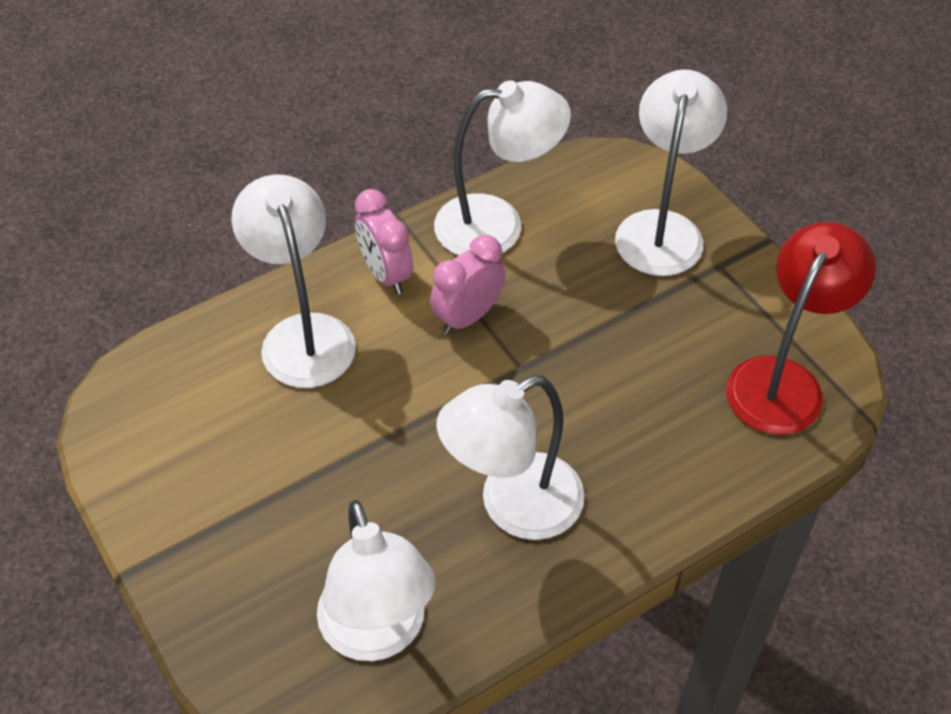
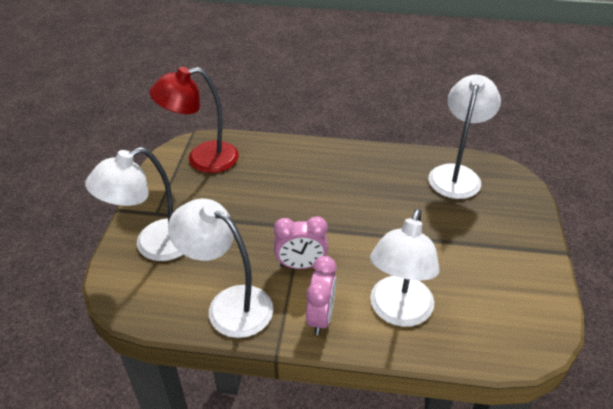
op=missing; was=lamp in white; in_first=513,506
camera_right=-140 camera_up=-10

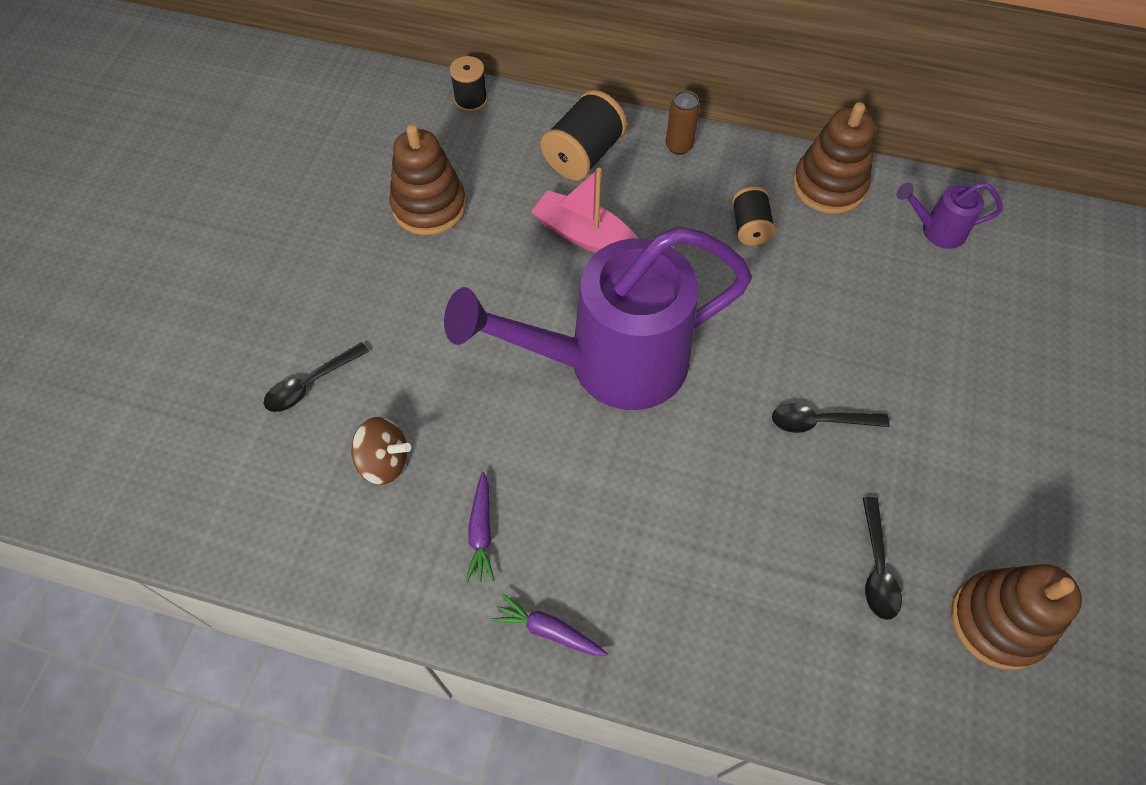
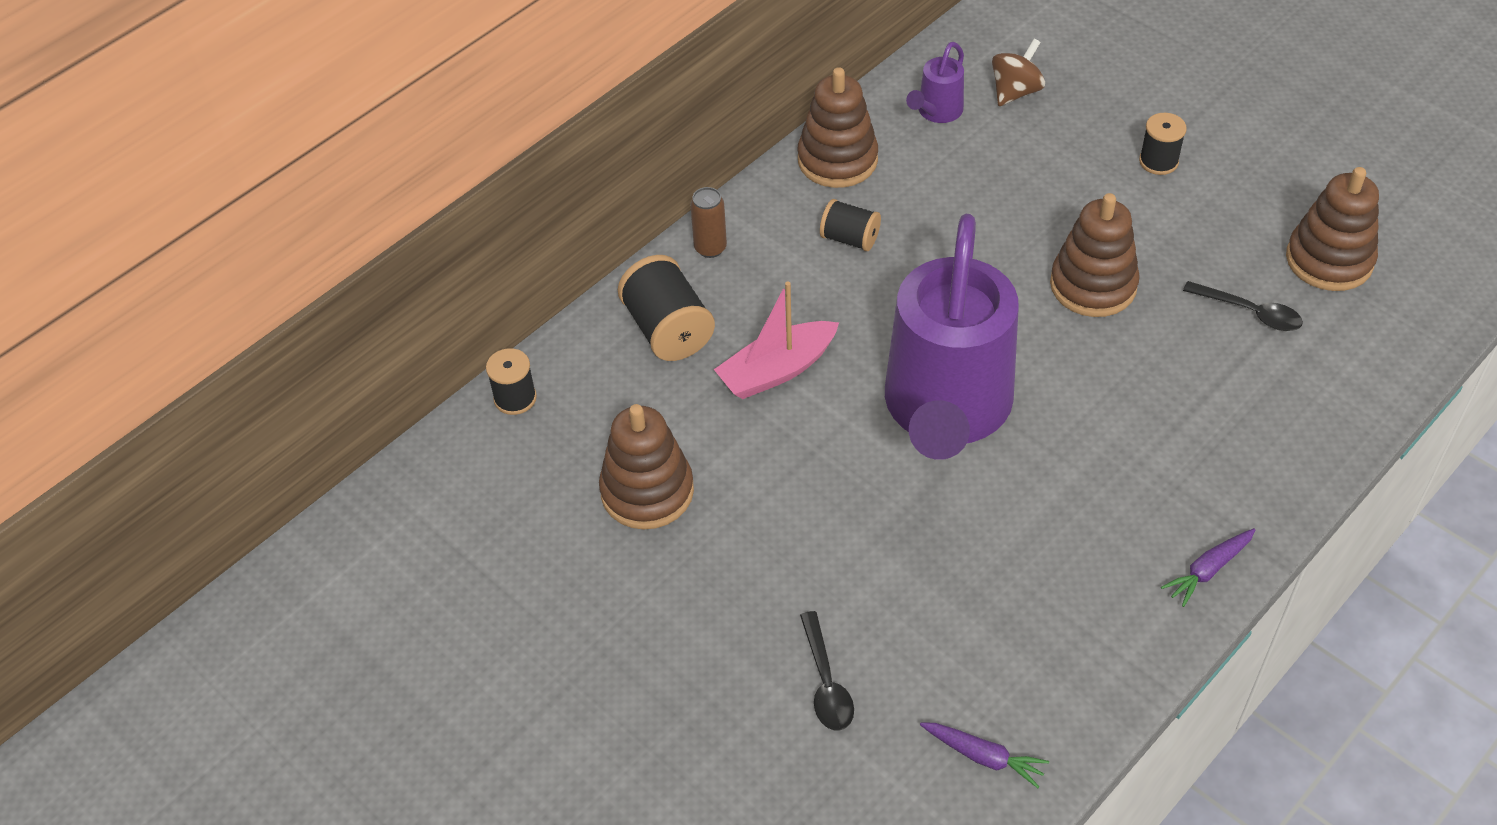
op=relocated; was=spinning top in brown; in_first=384,461; in_second=1015,91
op=relocated; was=carrot in purple; in_first=481,531; in_second=983,756
op=exchanged; was=spoon in black; now=stacking toy in brown; in_first=820,422; in_second=1093,285
op=appeared; now=spool in black; in_second=1158,161
camera_right=-60 camera_up=-10

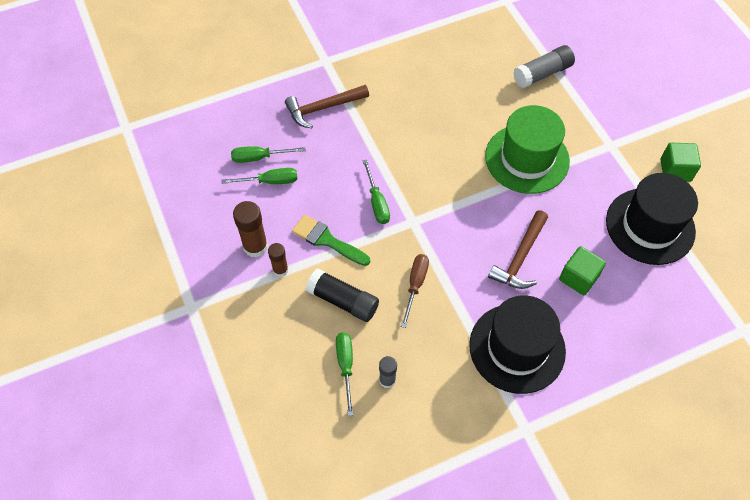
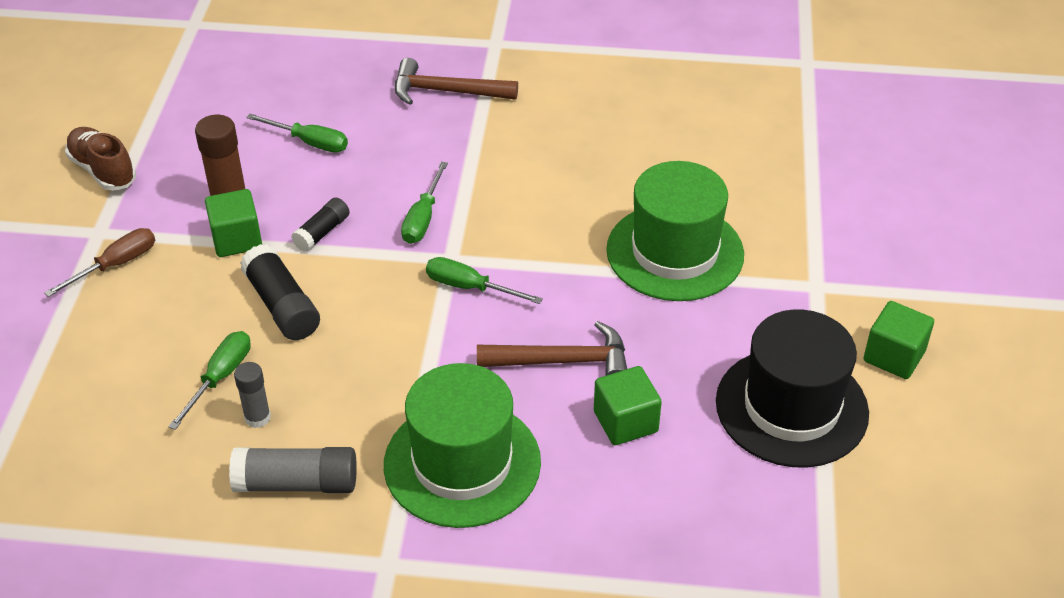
op=relocated; was=screwdriver in green; in_first=259,157; in_second=470,287
op=exchanged; was=glue stick in brown; now=cube in green; in_first=280,270; in_second=237,239
op=exchanged; was=brush in green; now=glue stick in black; in_first=327,240; in_second=322,232
op=relocated; was=screwdriver in brown; in_first=415,285; in_second=116,265
op=colour; was=hat in black; now=hat in green; in_first=517,348; in_second=462,463
op=spun; was=hammer in brown; in_first=520,257; in_second=562,361; clockwise=-150
op=relocated; was=glue stick in grey; in_first=542,74; in_second=297,483
op=appeared; now=shoe in brown; in_second=103,170
camera_right=30 camera_up=-15

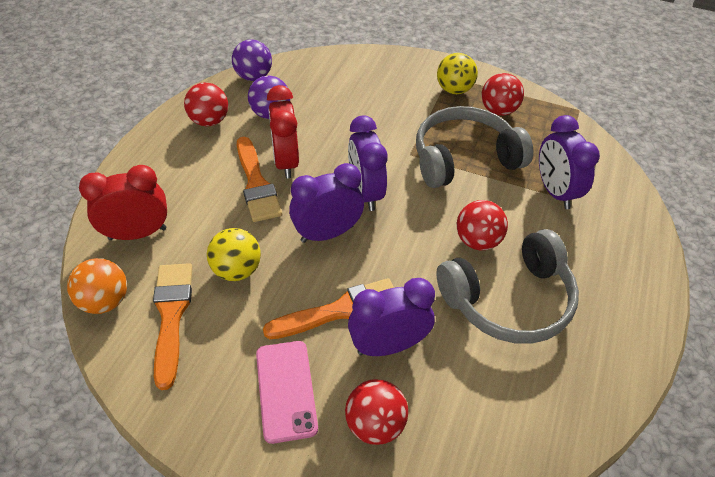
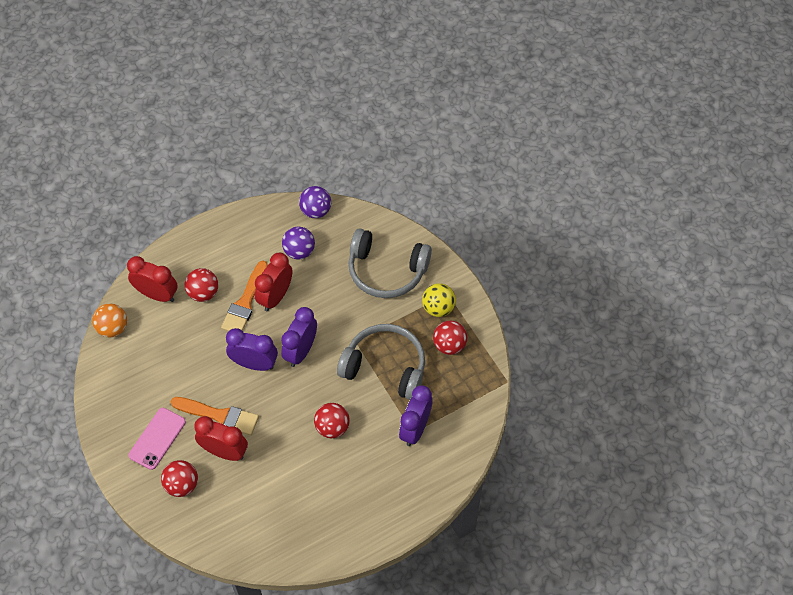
op=missing; was=brush in orange; in_first=171,315
op=relocated; was=ball in red; in_first=209,121; in_second=203,293
op=missing; was=ball in yellow; in_first=237,270
op=colour; was=clock in purple; now=clock in red; in_first=388,345; in_second=224,452
op=relocated; was=headphones in grey; in_first=509,300; in_second=386,271
camera_right=40 camera_up=10

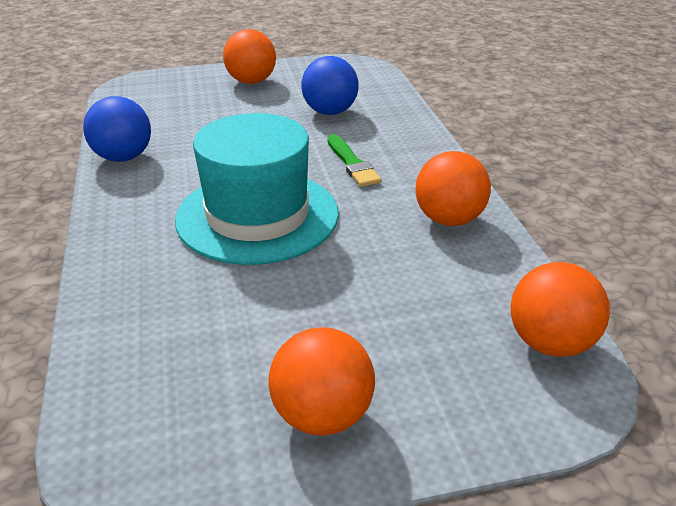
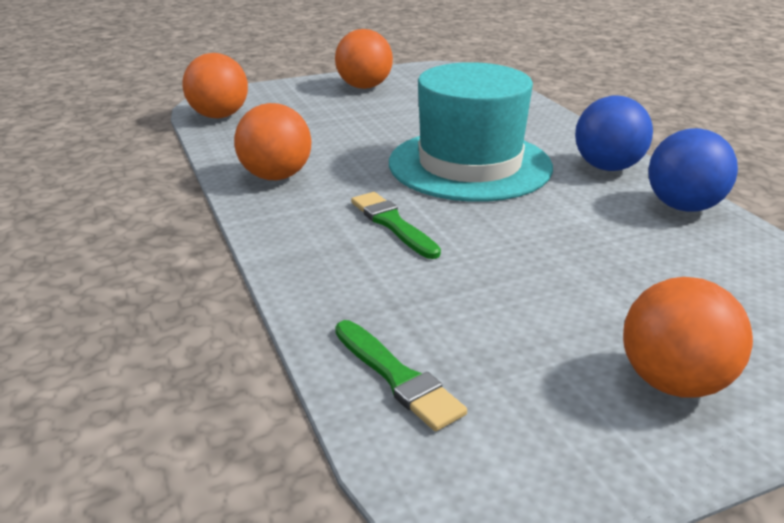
op=relocated; was=ball in blue; in_first=330,112; in_second=607,167
op=appeared; now=brush in green; in_second=398,377
camera_right=170 camera_up=-5

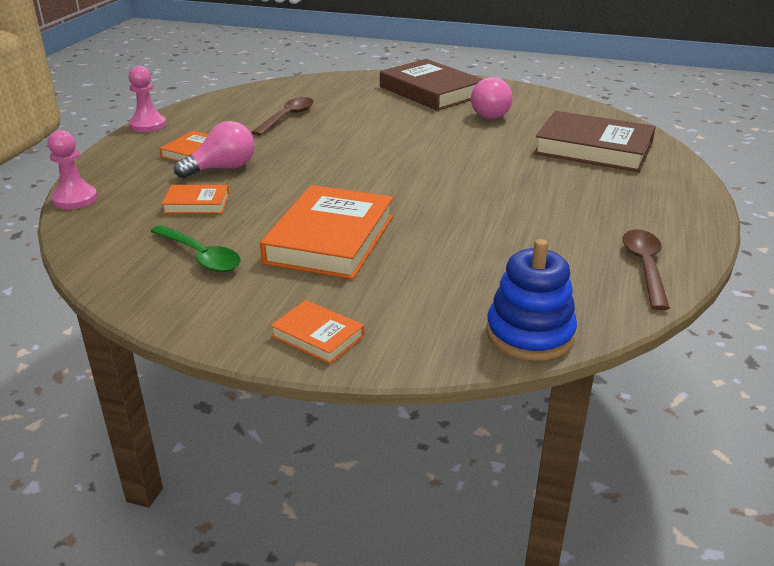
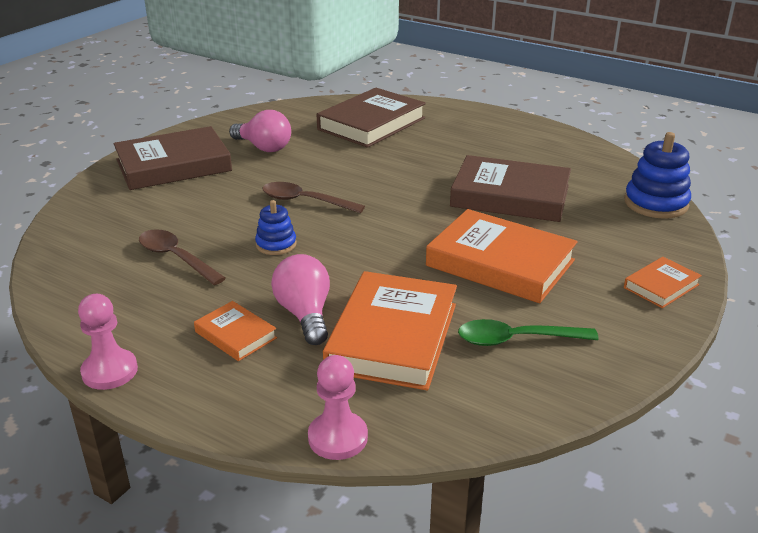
op=spun; was=spoon in green; in_first=200,256; in_second=517,339; clockwise=-150
op=size; was=book in orange; in_first=197,203; in_second=392,337; ratio=2.03
op=relocated; was=spoon in brown; in_first=645,267; in_second=305,201
op=appeared; now=stacking toy in blue; in_second=276,244
op=appeared; now=book in brown; in_second=510,196
camera_right=-75 camera_up=0

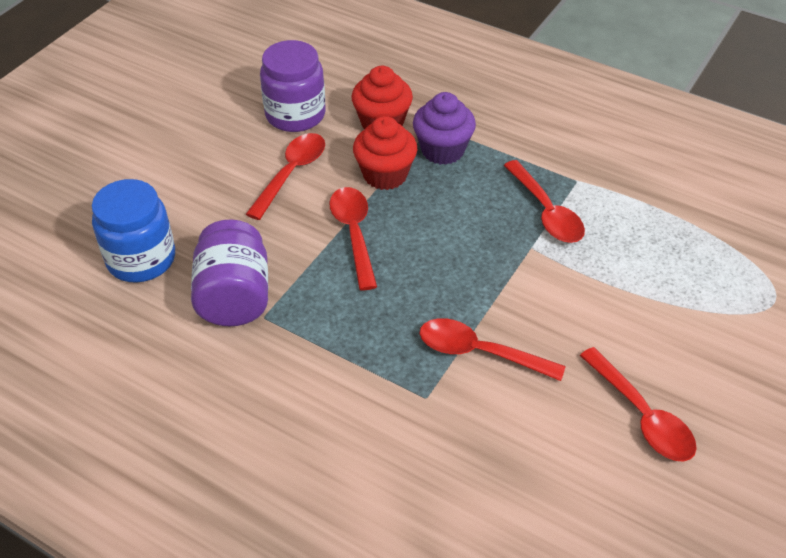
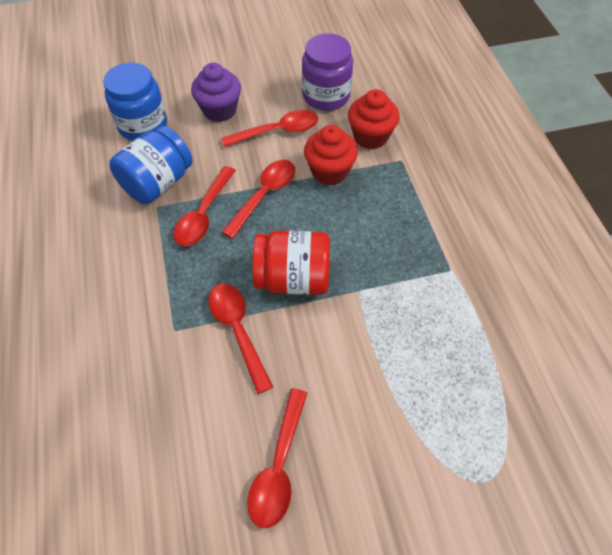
op=colour; was=jar in purple; now=jar in blue; in_first=234,297; in_second=158,183
op=relocated; was=cupcake in purple; in_first=442,150; in_second=219,110
op=relocated; was=spoon in red; in_first=546,211; in_second=204,214
op=appeared; now=jar in red; in_second=293,278
camera_right=45 camera_up=10

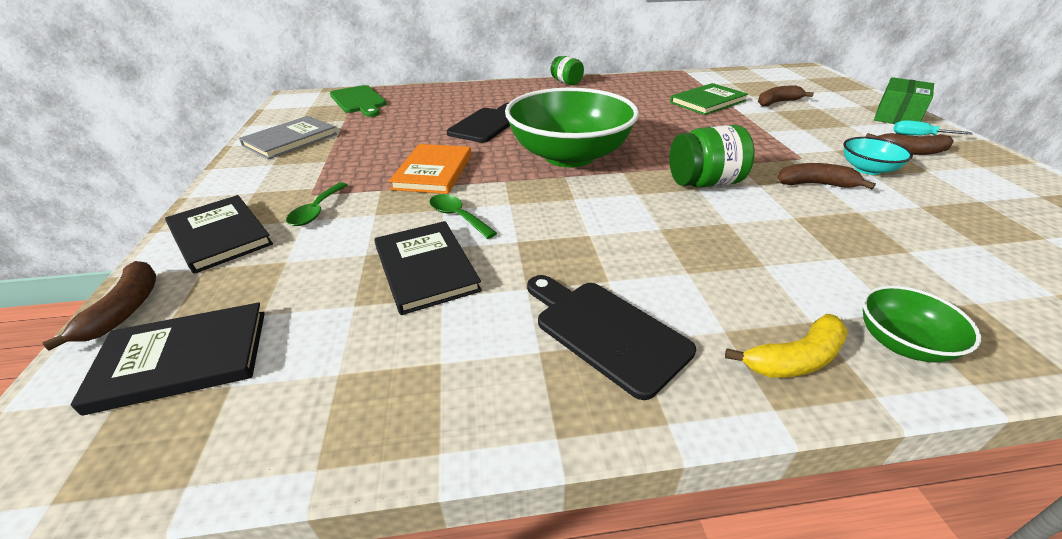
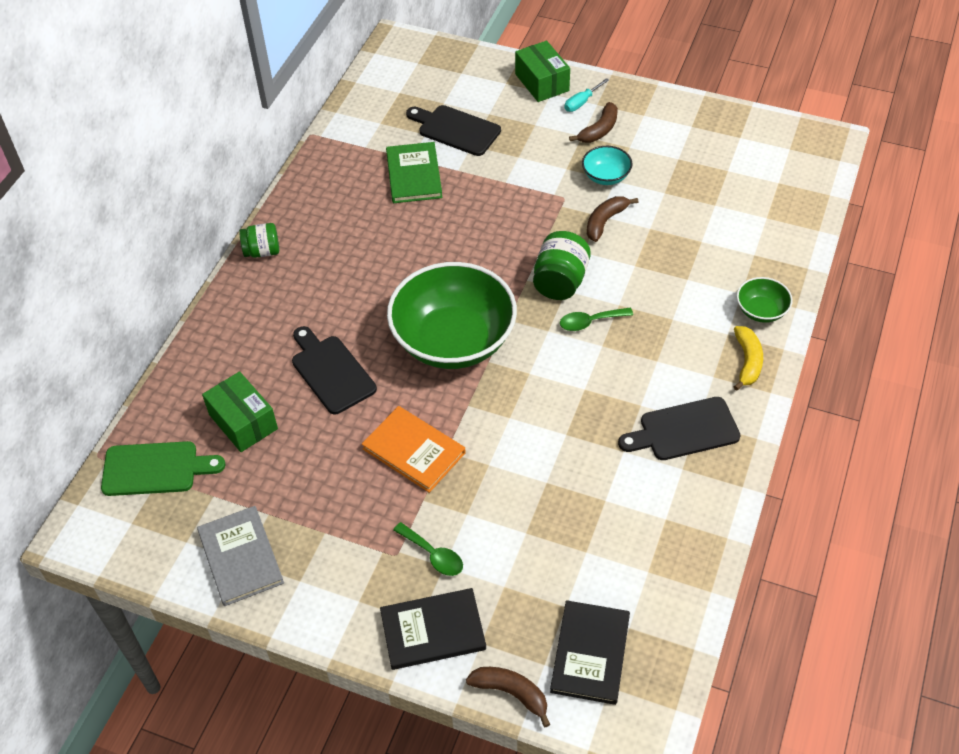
op=missing; was=book in black; in_first=426,268
op=relocated; was=spoon in green; in_first=457,217; in_second=590,322
op=exchanged; was=banana in brown; now=cutting board in black; in_first=777,102; in_second=455,130
op=appeared; now=box in green; in_second=243,421
camera_right=-60 camera_up=15

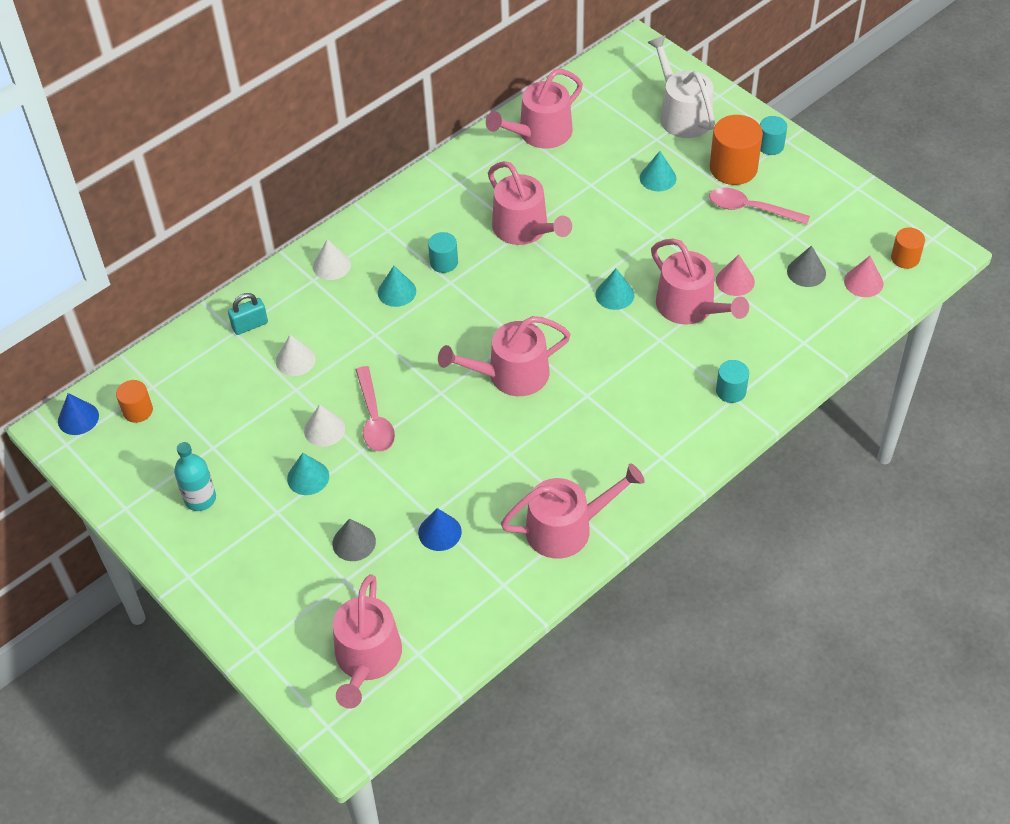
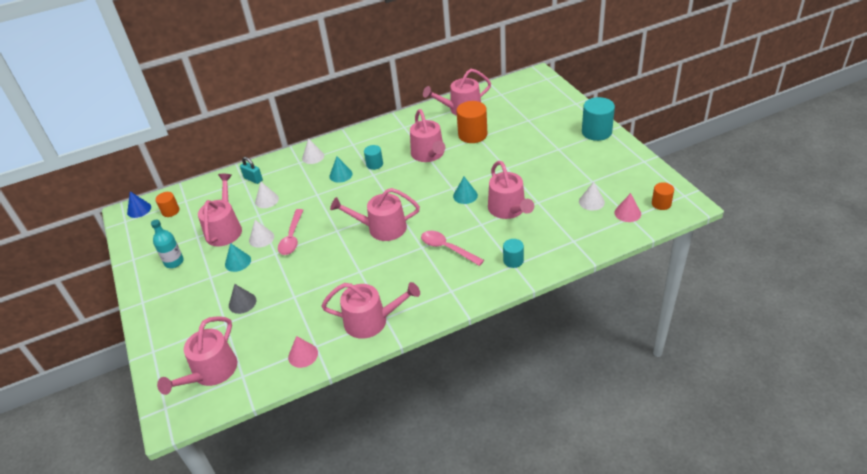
op=spun; was=padlock in turquoise; in_first=250,325; in_second=253,179; clockwise=45
op=missing; was=cone in blue; in_first=439,532
op=missing; was=cone in turquoise; in_first=658,178
op=missing; was=watering can in white; in_first=682,114
op=relocated; was=spoon in pink; in_first=750,209; in_second=447,248
op=relocated; was=cylinder in orange; in_first=733,168; in_second=472,135
op=relocated; was=cone in pink; in_first=735,281; in_second=303,355
op=size; was=cylinder in turquoise; in_first=770,146; in_second=596,132; ratio=1.77
op=colour; was=cone in grey; now=cone in white; in_first=806,272; in_second=591,202
op=appeared; now=watering can in pink; in_second=225,229
camera_right=20 camera_up=-10

